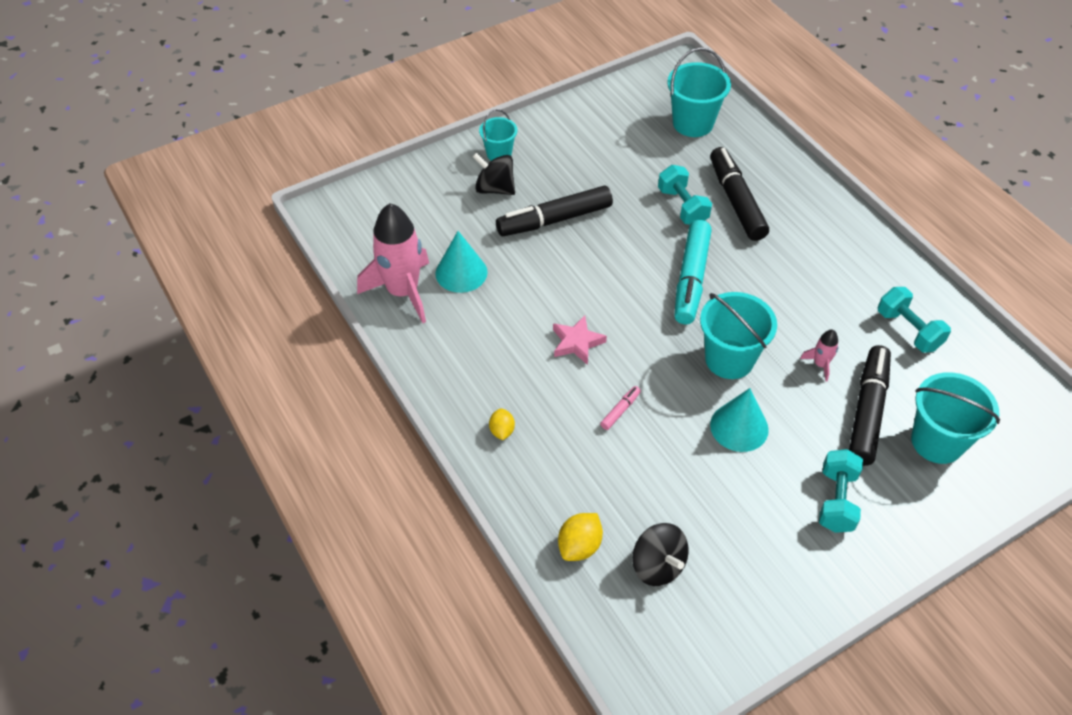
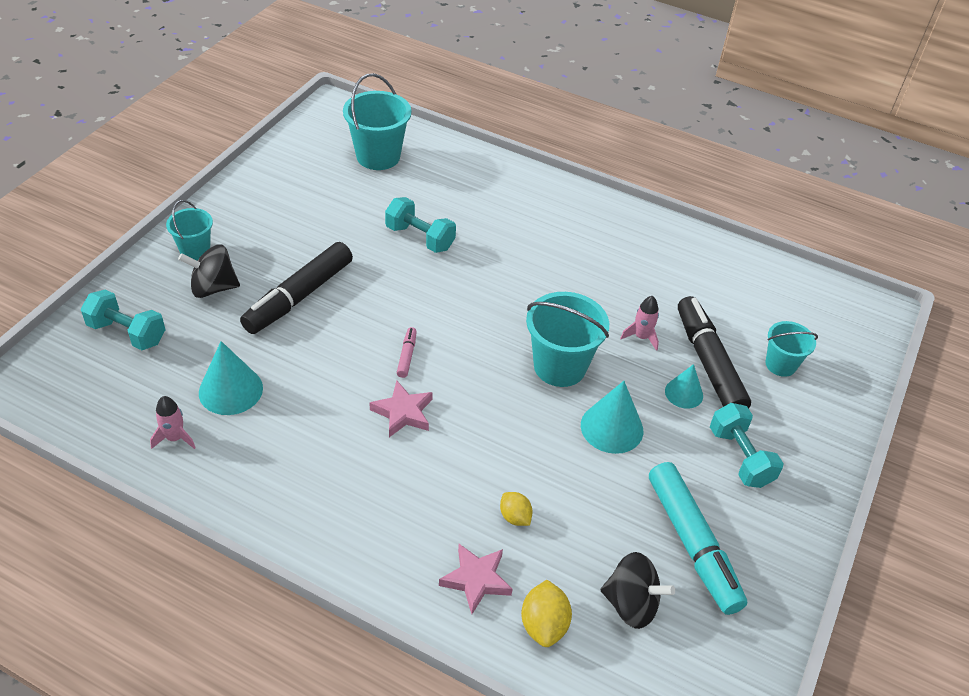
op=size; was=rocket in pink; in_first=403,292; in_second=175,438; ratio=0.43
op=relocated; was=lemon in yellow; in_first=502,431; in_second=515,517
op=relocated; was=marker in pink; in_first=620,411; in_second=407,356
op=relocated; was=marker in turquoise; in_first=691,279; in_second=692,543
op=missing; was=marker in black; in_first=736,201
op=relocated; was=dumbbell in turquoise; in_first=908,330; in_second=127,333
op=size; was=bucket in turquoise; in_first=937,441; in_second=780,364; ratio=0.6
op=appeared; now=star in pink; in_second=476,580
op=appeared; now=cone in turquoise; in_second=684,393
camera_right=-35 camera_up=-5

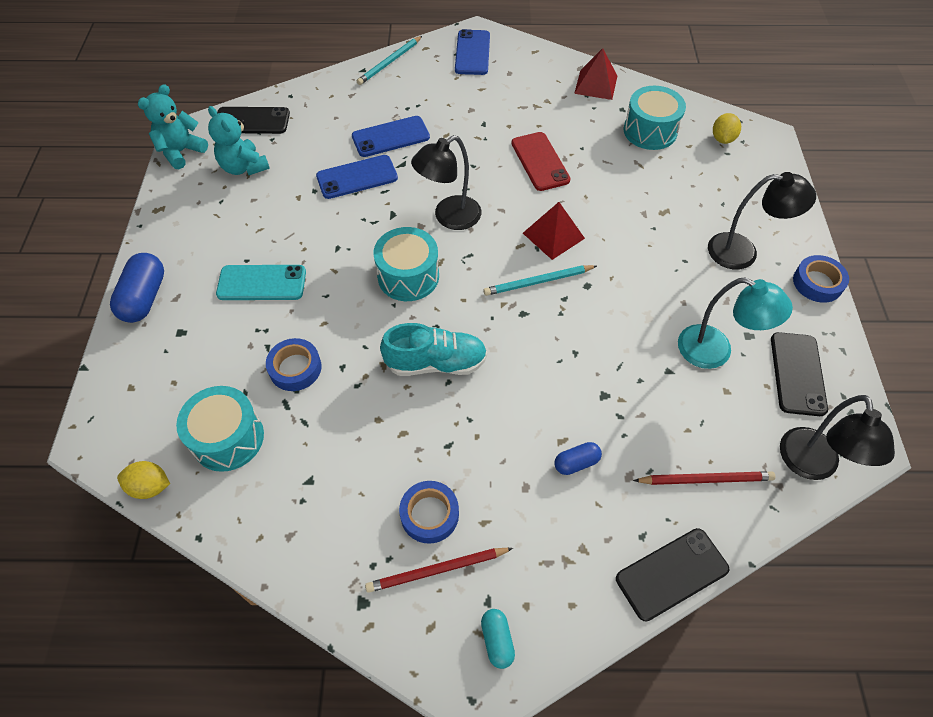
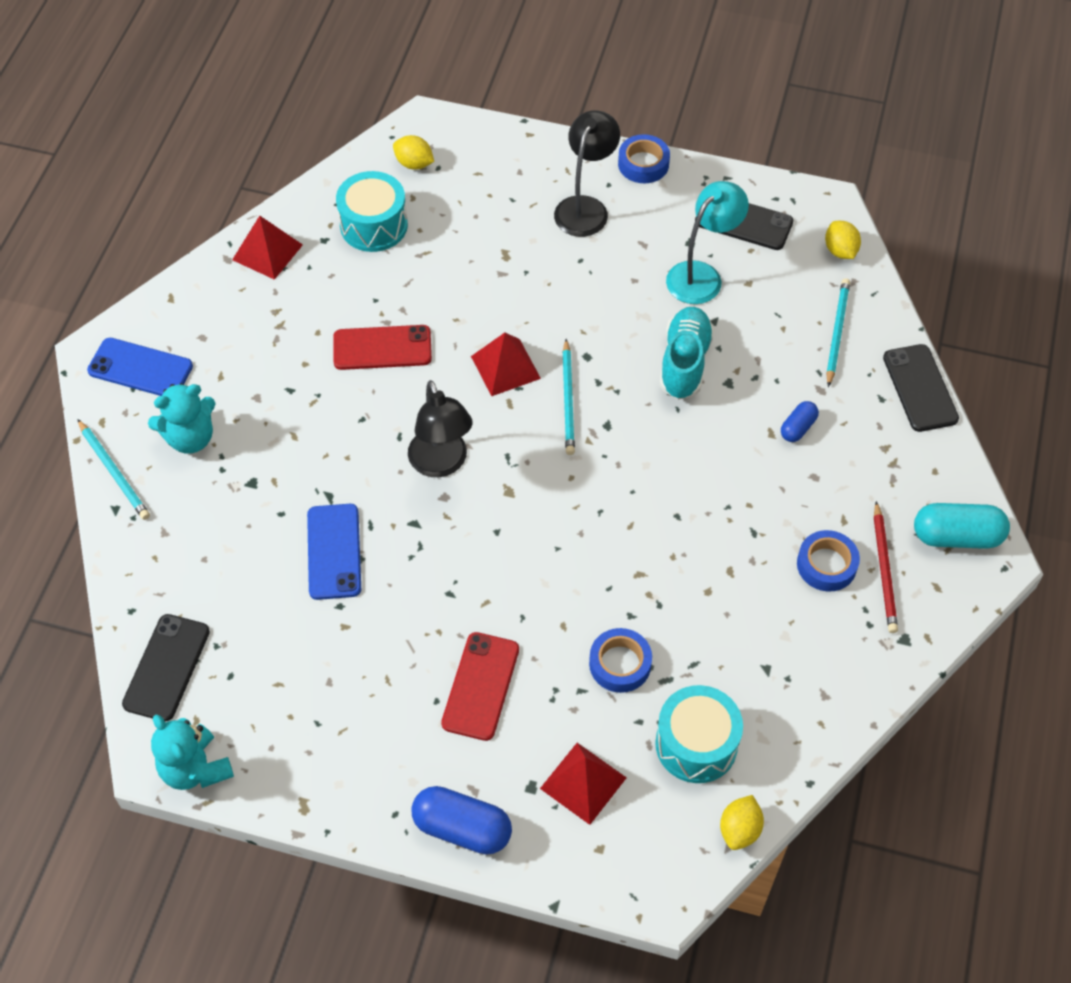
op=relocated; was=teddy bear in turquoise; in_first=244,167; in_second=190,438
op=colour; was=phone in turquoise; now=phone in red; in_first=262,283; in_second=480,686
op=missing; was=phone in blue; in_first=390,137
op=missing; was=drum in turquoise; in_first=408,276
op=relocated; was=shoe in turquoise; in_first=436,363; in_second=684,363
op=size; was=capsule in turquoise; in_first=497,640; in_second=956,536; ratio=1.79
op=spun; was=capsule in blue; in_first=576,463; in_second=798,428; clockwise=45
op=colour; was=pencil in red; now=pencil in turquoise; in_first=705,479; in_second=836,332
op=exchanged; was=lamp in black; now=lemon in yellow; in_first=811,466; in_second=840,251
op=appeared; now=pyramid in red; in_second=583,782
camera_right=-75 camera_up=0

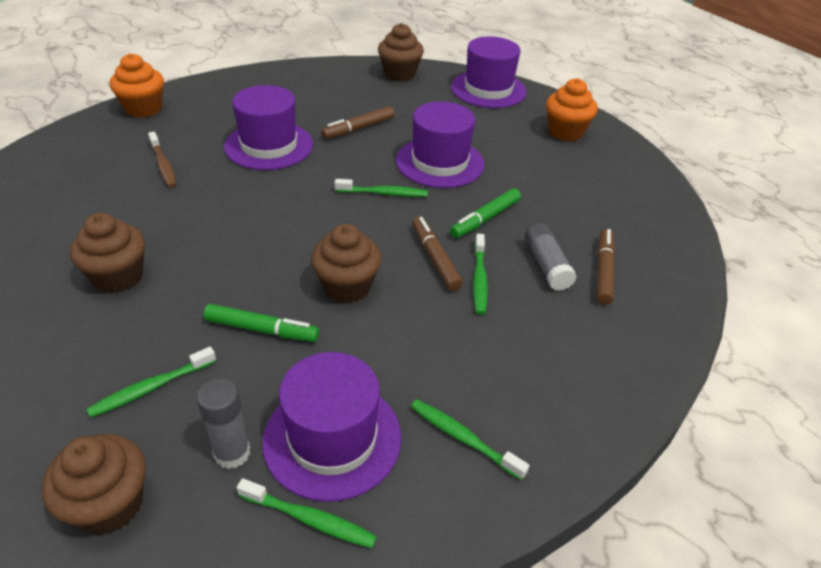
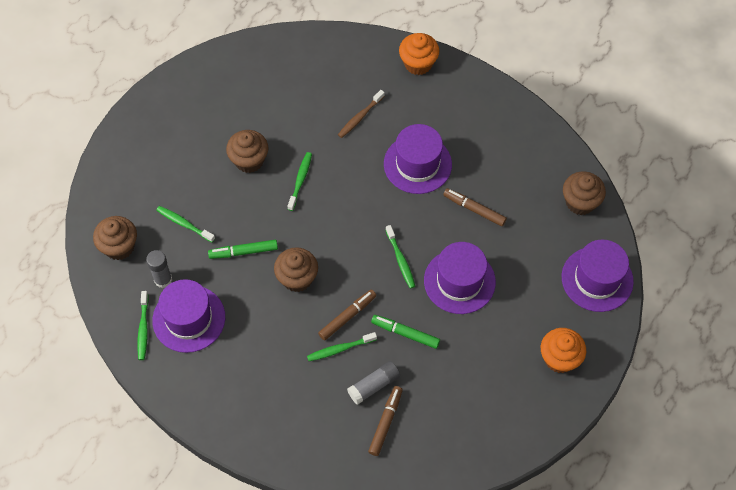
op=spun; was=marker in green; in_first=262,330; in_second=243,252; clockwise=90
op=relocated; was=toothbrush in green; in_first=464,439; in_second=300,181
op=spun; was=marker in brown; in_first=603,271; in_second=385,422; clockwise=-60
camera_right=70 camera_up=20

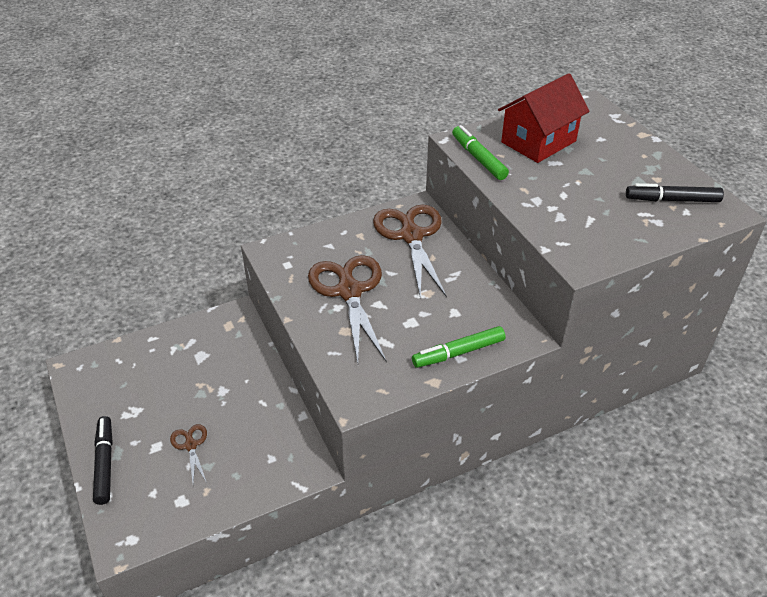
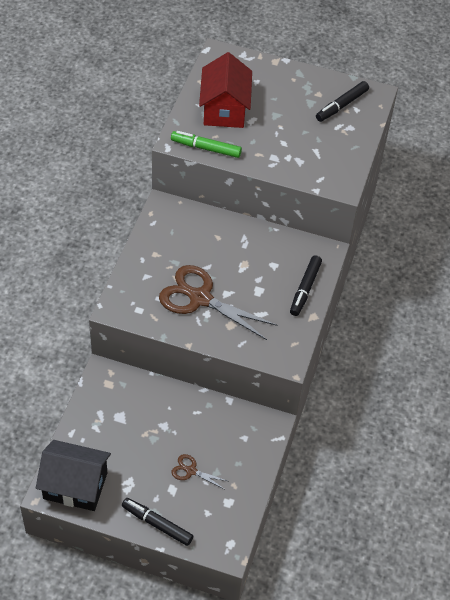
op=missing; was=scissors in brown; in_first=411,236
op=colour; was=marker in green; now=marker in black; in_first=458,352; in_second=305,289
op=appeared; now=house in black; in_second=75,485
camera_right=-50 camera_up=10

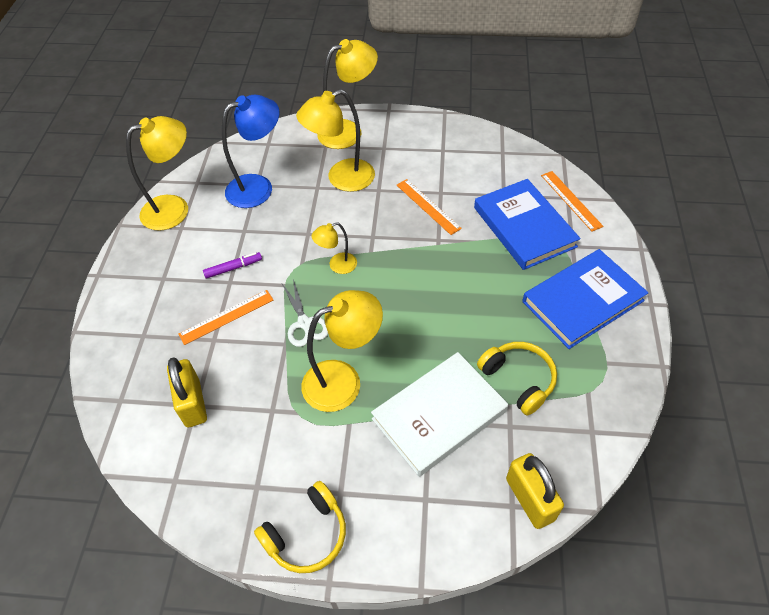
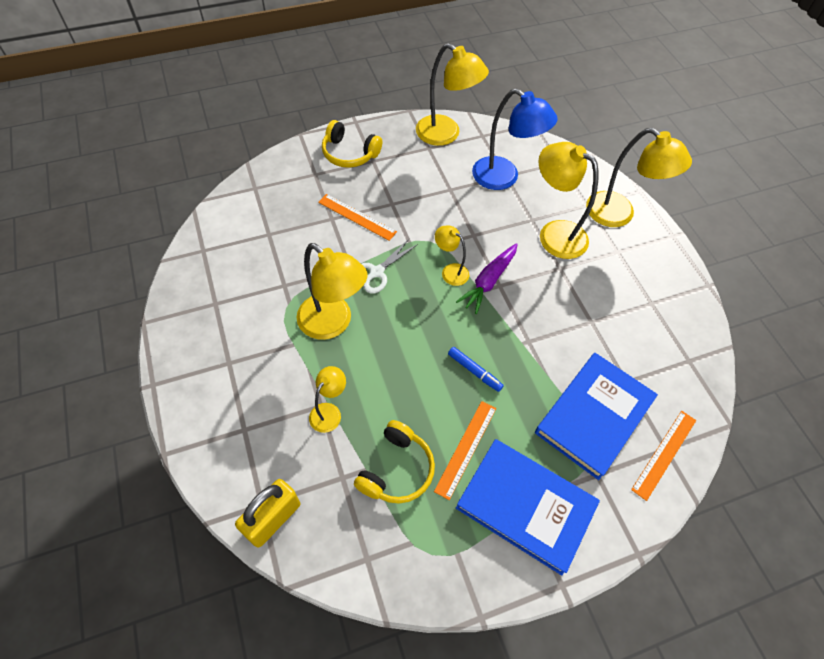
op=missing; was=padlock in yellow; in_first=193,403
op=missing; was=marker in purple; in_first=233,268
op=relocated; was=headphones in yellow; in_first=307,535; in_second=349,153
op=exchanged; was=book in white; now=lamp in yellow; in_first=439,415; in_second=329,412
op=relocated; was=ruler in orange; in_first=428,206; in_second=466,448
op=appeared; now=marker in blue; in_second=474,371
op=appeared; now=carrot in purple; in_second=489,281
camera_right=60 camera_up=5

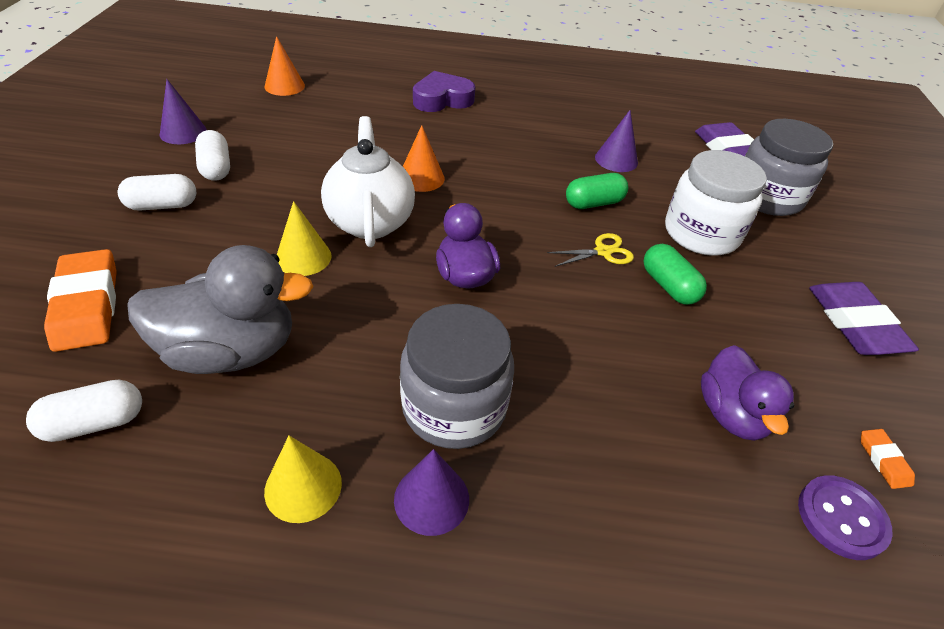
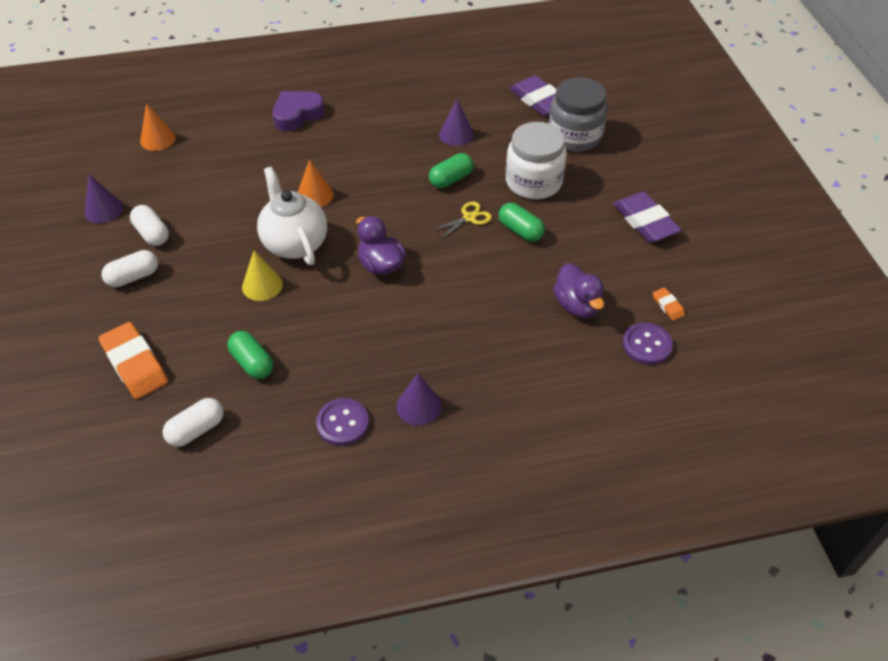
op=exchanged; was=duck in grey; now=capsule in green; in_first=231,351; in_second=252,363
op=exchanged; was=cone in yellow; now=button in purple; in_first=303,486; in_second=343,423
op=missing; was=jar in grey; in_first=454,407
camera_right=-15 camera_up=5

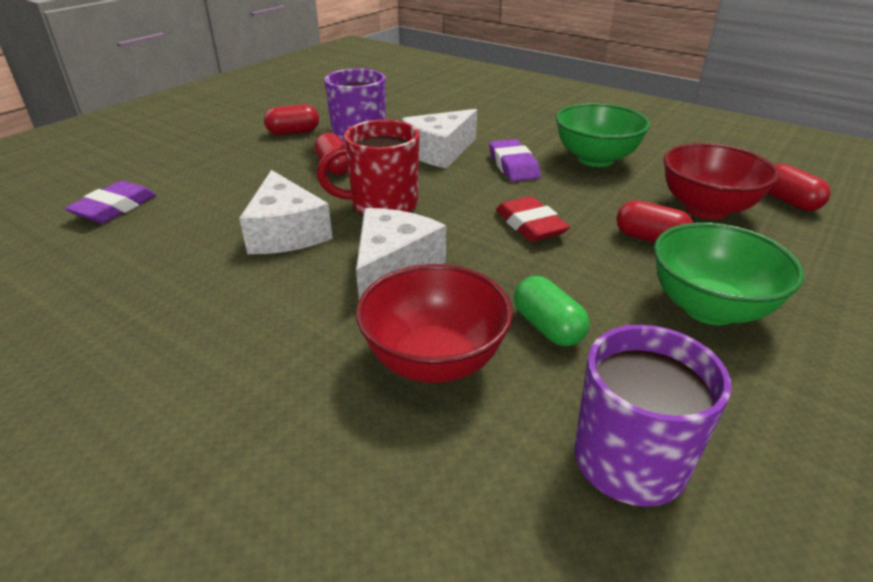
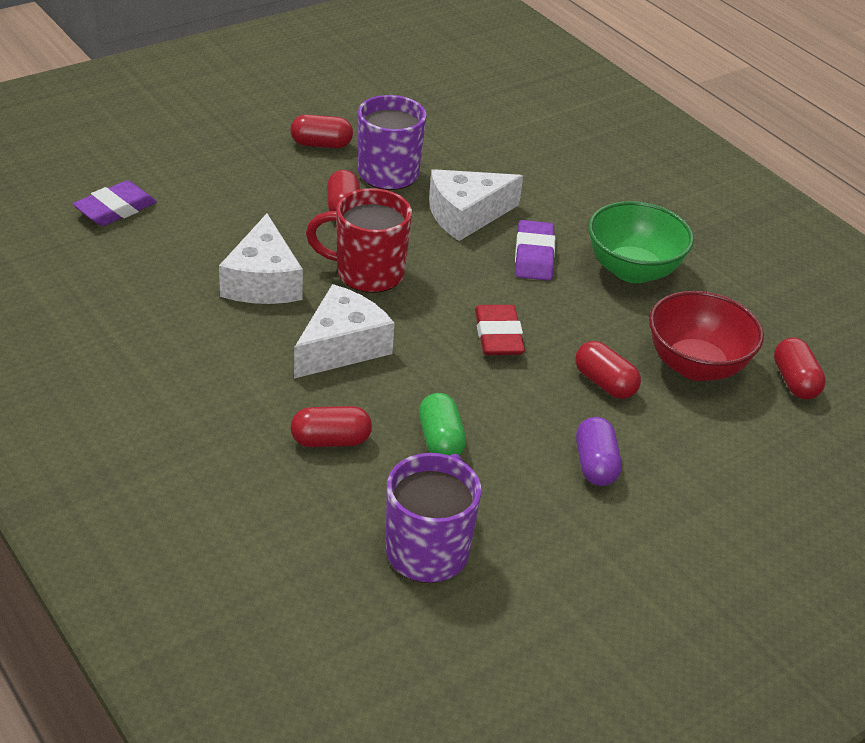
op=exchanged; was=bowl in red; now=capsule in red; in_first=434,361; in_second=330,441
op=exchanged; was=bowl in green; now=capsule in purple; in_first=709,308; in_second=595,465
camera_right=15 camera_up=5

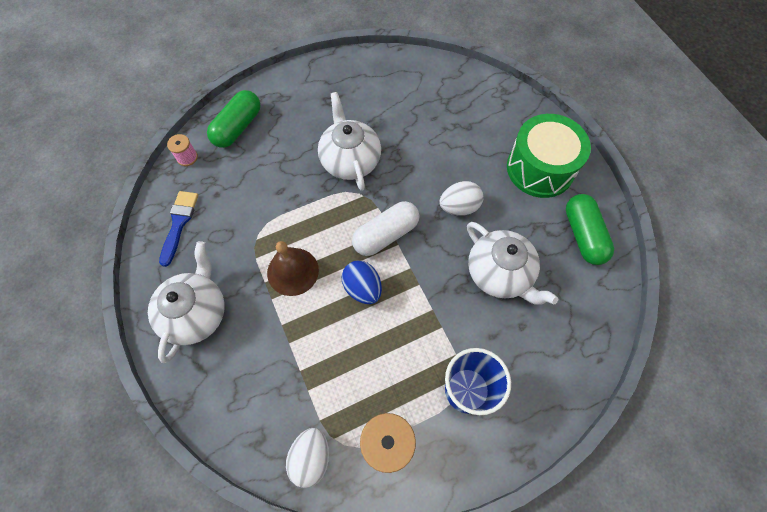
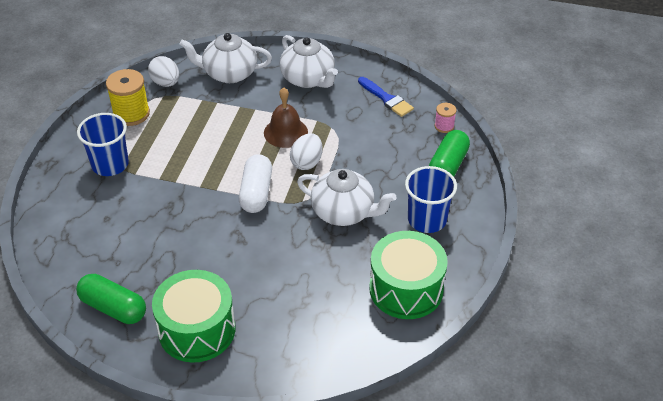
op=spun; was=capsule in green; in_first=238,127; in_second=447,166; clockwise=45
op=missing; was=egg in blue; in_first=362,288
op=relocated; was=egg in white; in_first=459,207; in_second=307,162
op=relocated; was=teapot in white; in_first=500,273; in_second=229,73
op=appeared; now=drum in green; in_second=406,289
op=appeared; now=cup in blue; in_second=427,220
camera_right=130 camera_up=-20

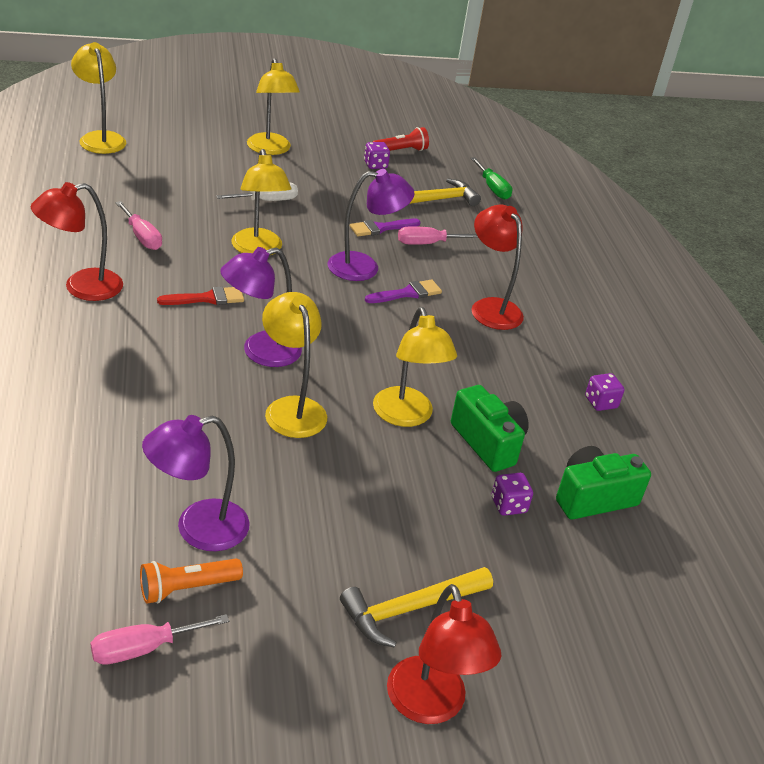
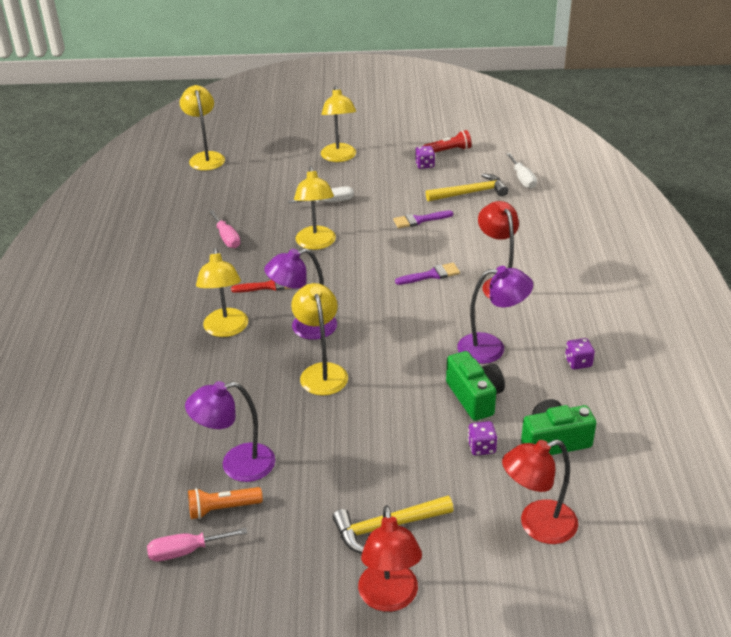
op=relocated; was=lamp in red; in_first=82,287; in_second=537,525
op=relocated; was=lamp in purple; in_first=364,267; in_second=491,348
op=relocated; was=lamp in yellow; in_first=406,416; in_second=226,329
op=missing; was=screwdriver in pink; in_first=427,243
op=colour; was=screwdriver in green; now=screwdriver in white; in_first=492,188; in_second=522,179
camera_right=15 camera_up=0

